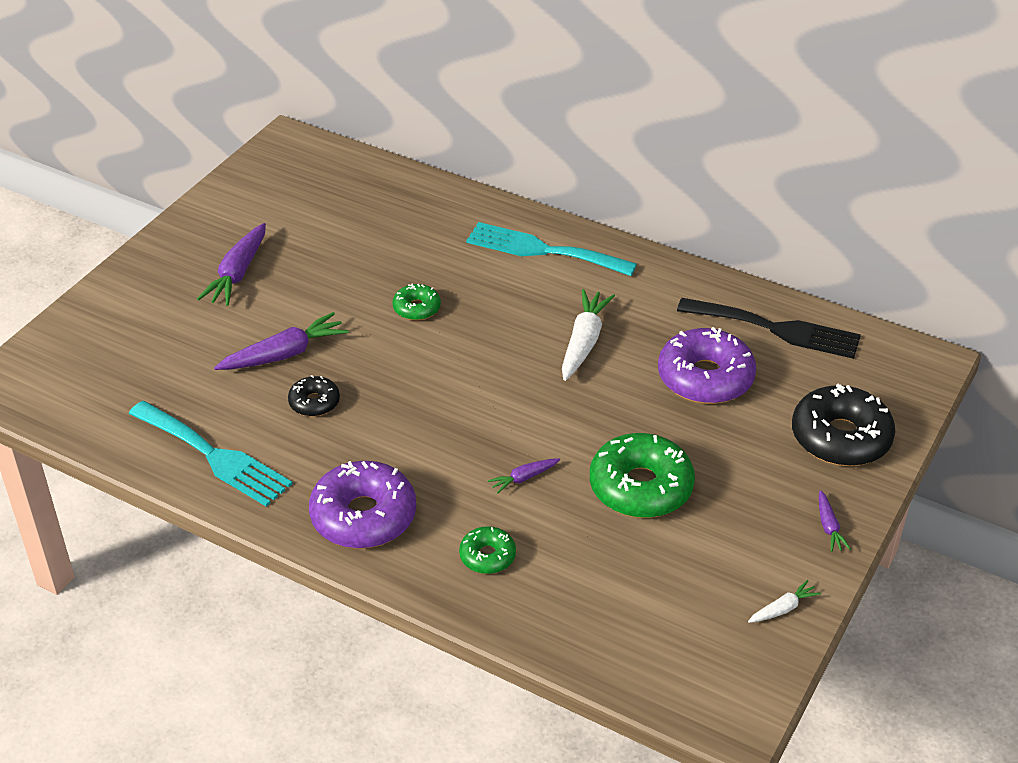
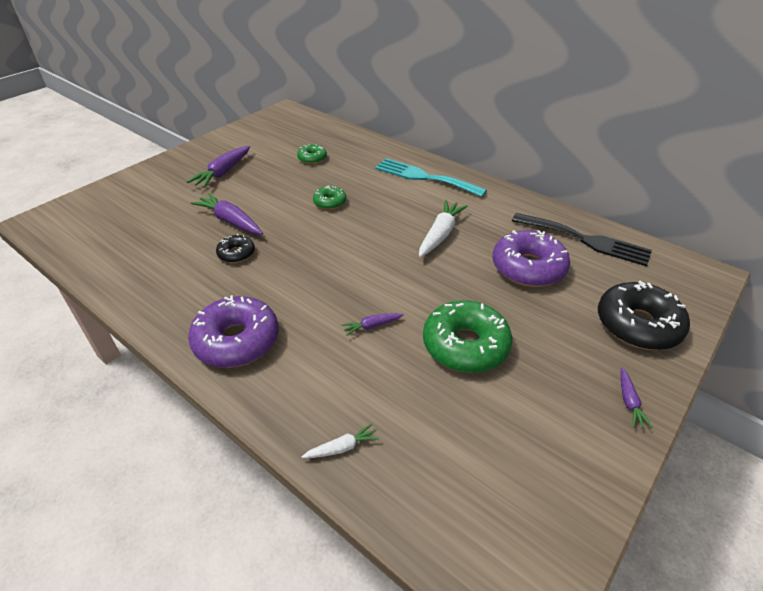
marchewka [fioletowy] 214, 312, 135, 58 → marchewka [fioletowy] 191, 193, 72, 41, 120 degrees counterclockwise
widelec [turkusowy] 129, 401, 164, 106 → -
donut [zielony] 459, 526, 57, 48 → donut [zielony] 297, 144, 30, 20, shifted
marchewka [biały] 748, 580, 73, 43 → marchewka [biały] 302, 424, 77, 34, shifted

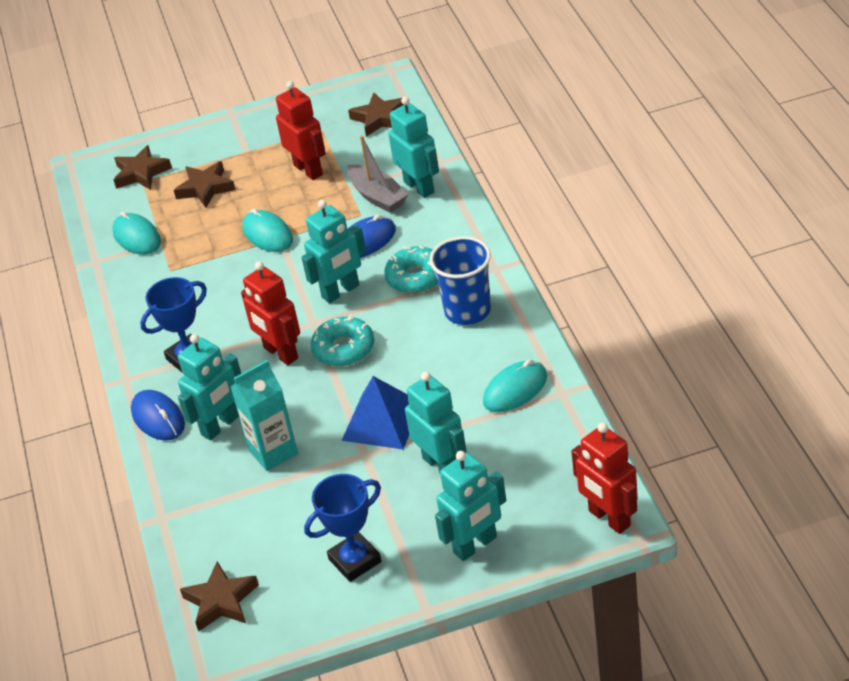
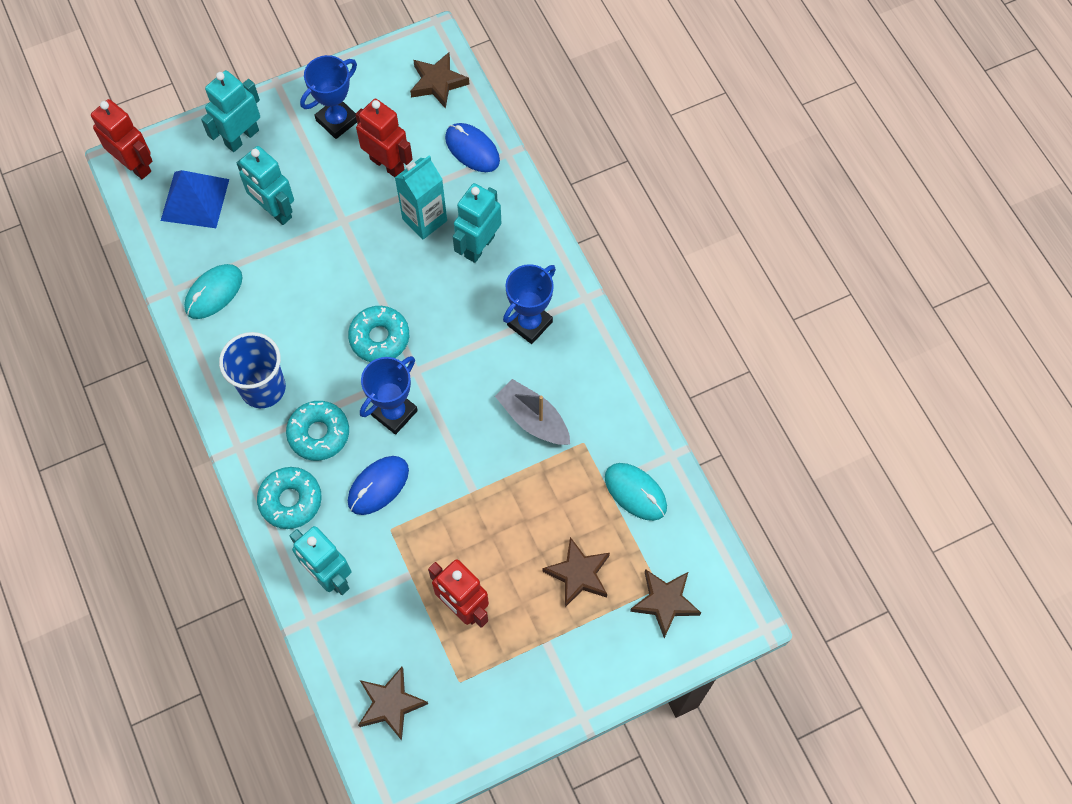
łódka [szary] 347, 135, 61, 78 → łódka [szary] 495, 379, 75, 66, shifted
robot [turkusowy] 302, 200, 64, 103 → puchar [niebieski] 360, 356, 58, 79
myszka [turkusowy] 242, 208, 51, 44 → -
robot [czerwony] 241, 261, 59, 104 → robot [czerwony] 355, 99, 58, 78, shifted
piramida [niebieski] 341, 376, 68, 73 → piramida [niebieski] 161, 170, 68, 58, shifted
myszka [niebieski] 131, 390, 54, 51 → myszka [niebieski] 445, 123, 55, 49, shifted
- → donut [turkusowy] 257, 467, 65, 62

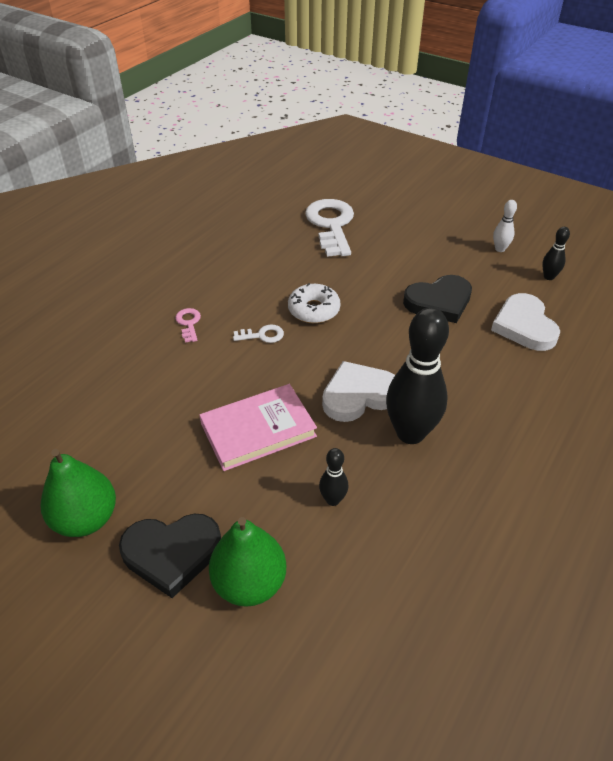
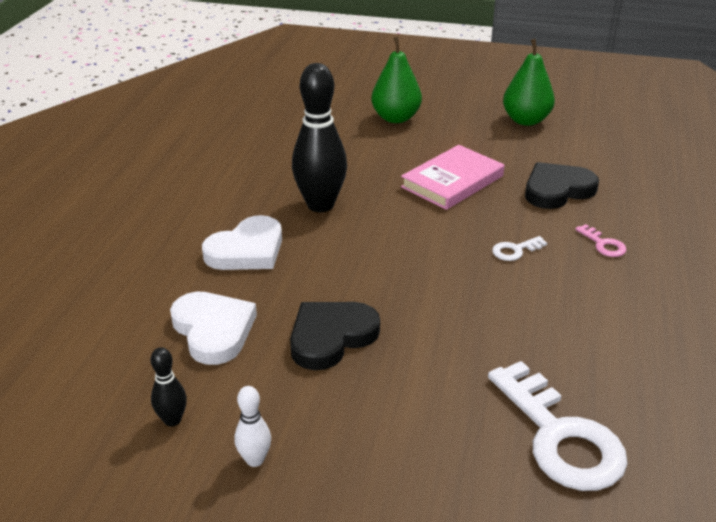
donut [biały] 288, 283, 52, 40 → -
serce [biały] 322, 361, 73, 61 → serce [biały] 202, 215, 80, 55, shifted
kręgiel [czarny] 319, 448, 29, 58 → -
serce [czarny] 119, 514, 102, 84 → serce [czarny] 525, 162, 74, 47, shifted

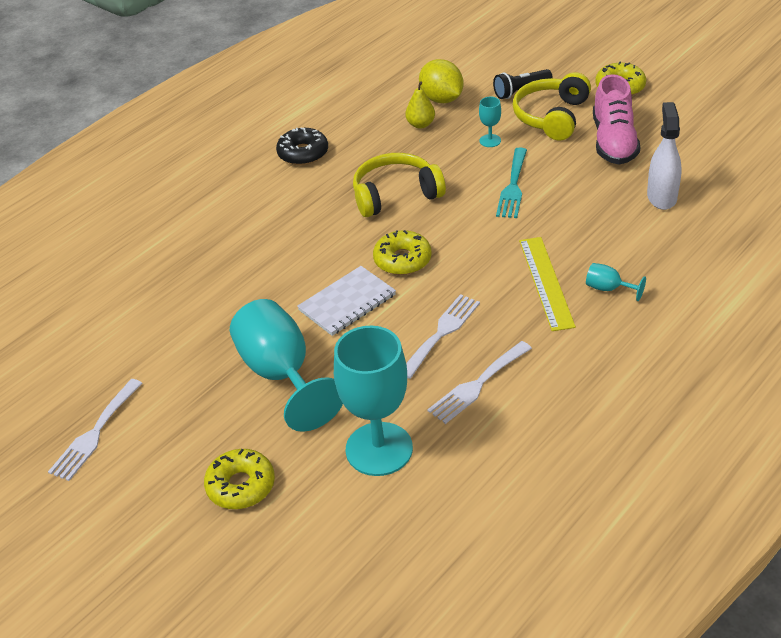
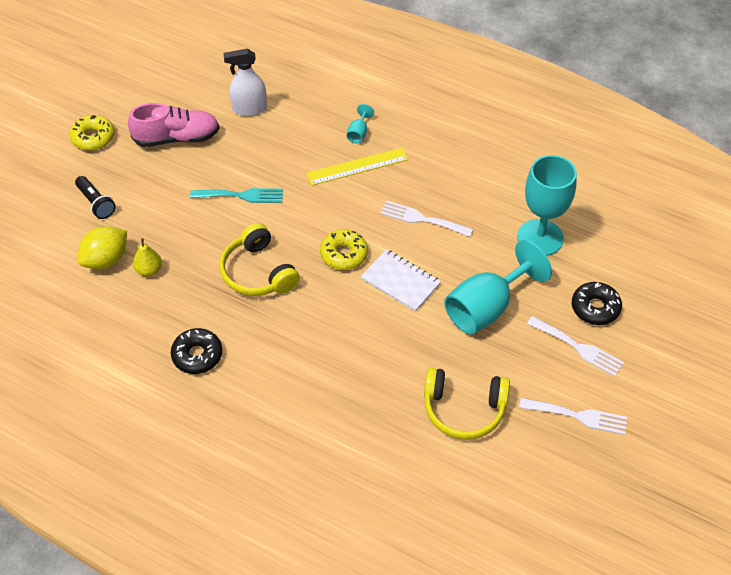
słuchawki [żółty] 513, 72, 78, 69 → słuchawki [żółty] 424, 367, 86, 72, shifted
kielich [turkusowy] 479, 97, 22, 50 → -
widelec [biały] 427, 341, 105, 83 → widelec [biały] 527, 316, 97, 61, shifted
donut [żółty] 204, 449, 71, 60 → donut [czarny] 572, 282, 50, 43

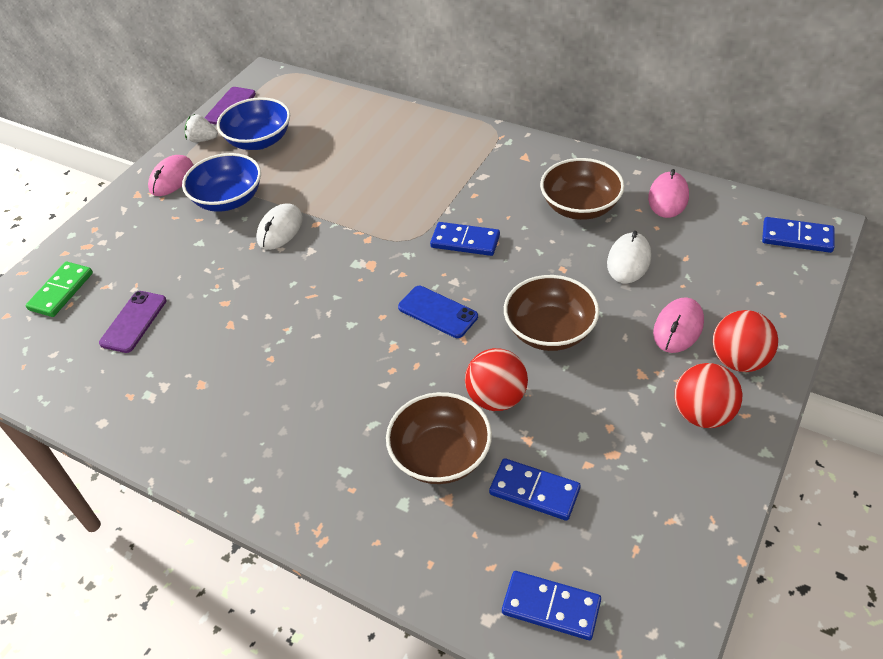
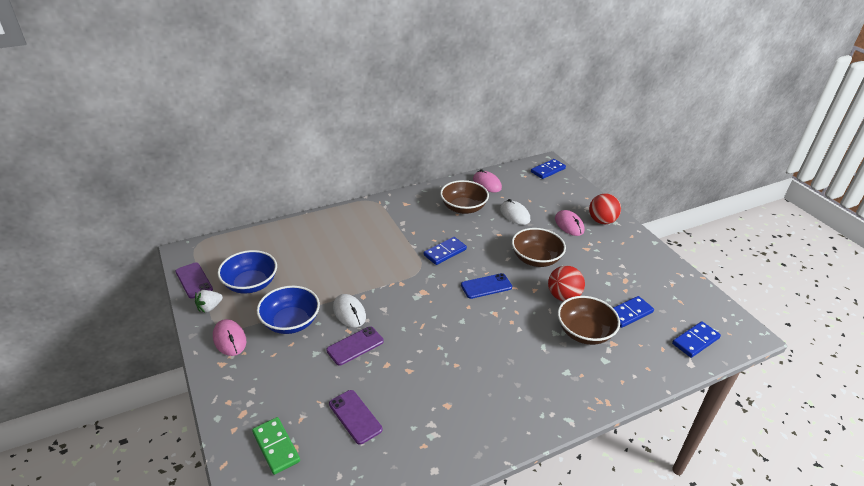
piłka [czerwony] 675, 363, 67, 65 → -
- → telefon [fioletowy] 326, 326, 58, 40

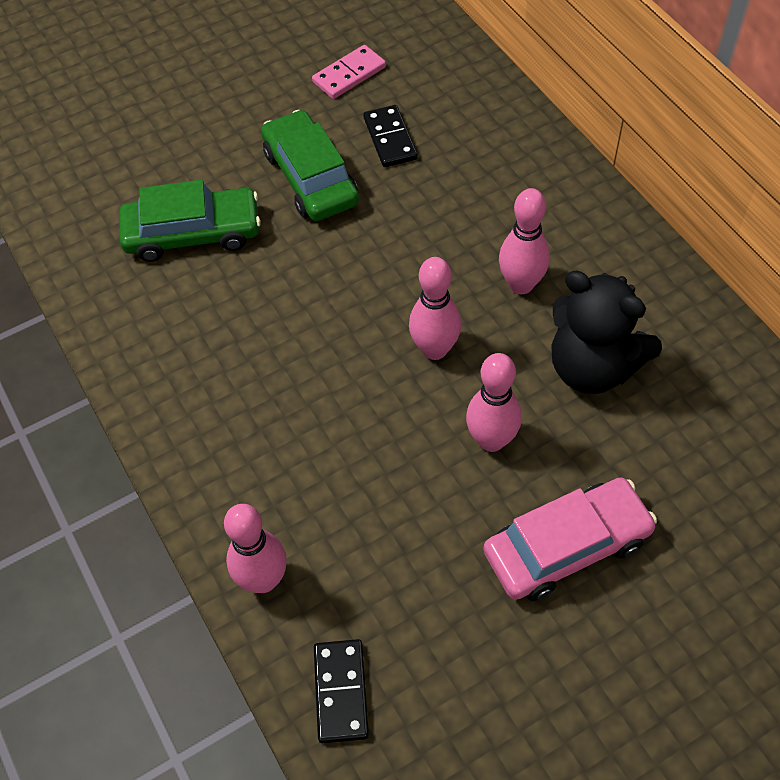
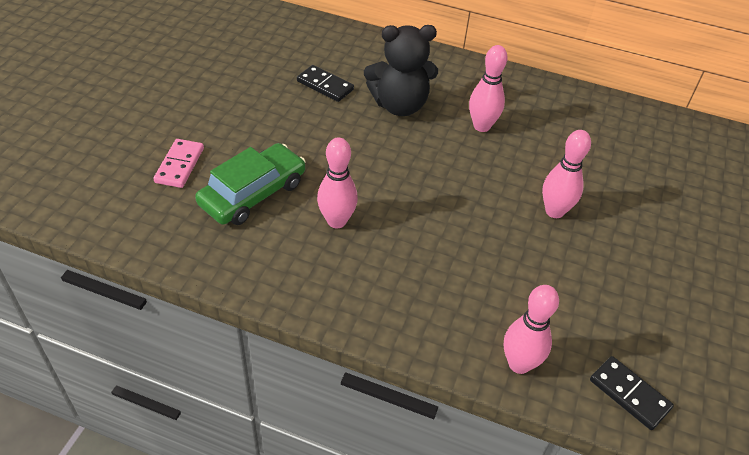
kostka domina [różowy] 312, 45, 74, 54 → kostka domina [różowy] 153, 139, 51, 49, shifted
samochód [zielony] 261, 110, 98, 111 → -
kręgiel [różowy] 409, 257, 53, 103 → kręgiel [różowy] 317, 138, 41, 90, shifted
miś [czarny] 552, 271, 110, 123 → miś [czarny] 364, 25, 74, 91, shifted
samochód [różowy] 483, 477, 174, 124 → -

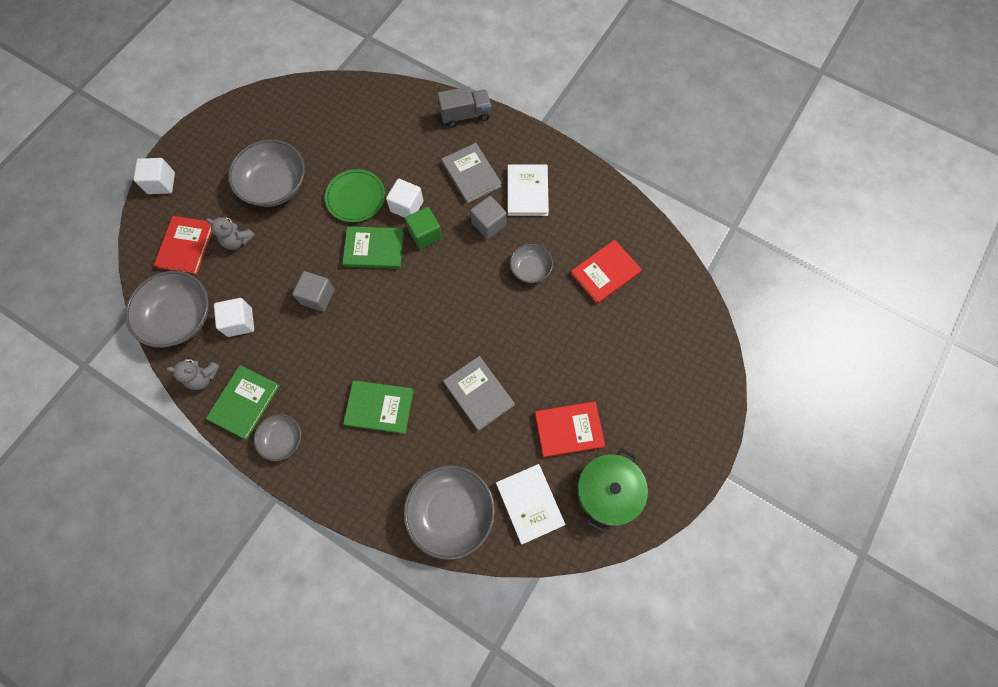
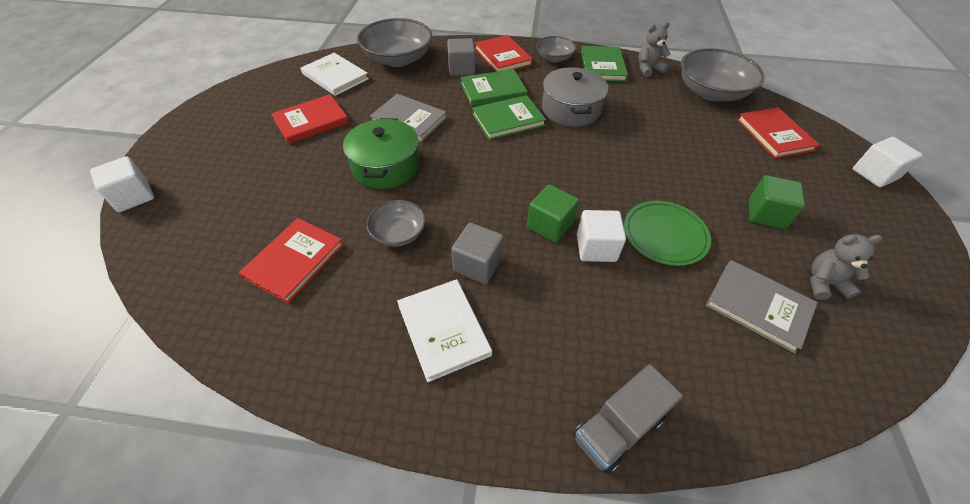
miska [szary] 228, 140, 77, 67 → sześcian [zielony] 749, 175, 56, 54
książka [szary] 441, 143, 61, 60 → książka [szary] 706, 260, 112, 94, shifted
miś [szary] 206, 216, 49, 34 → miś [szary] 810, 234, 72, 66, shifted
książka [zielony] 342, 226, 62, 43 → książka [zielony] 472, 95, 74, 45, shifted
sześcian [szary] 292, 271, 43, 41 → sześcian [szary] 447, 38, 28, 38, shifted
sześcian [biały] 214, 298, 40, 39 → sześcian [biały] 90, 156, 64, 56, shifted
garnek [zielony] 577, 448, 71, 84 → garnek [zielony] 343, 118, 76, 71, shifted
- → książka [czerwony] 475, 35, 58, 37
- → garnek [szary] 542, 67, 66, 60

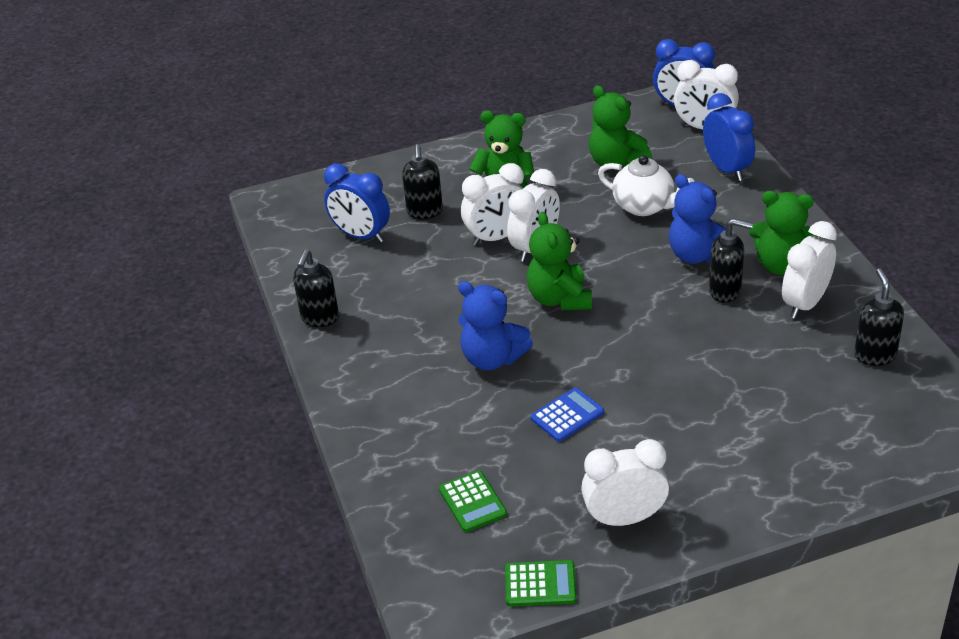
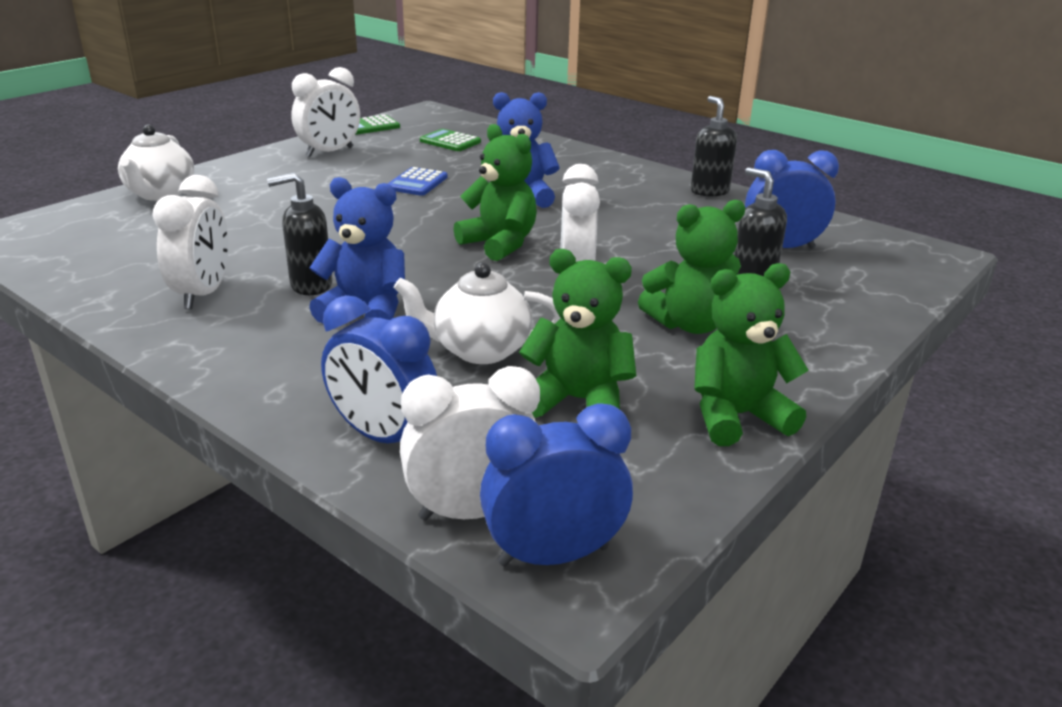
budzik [biały] 461, 163, 63, 82 → -
miś [zielony] 749, 191, 73, 84 → miś [zielony] 694, 263, 115, 183, shifted
dozownik mydła [czarny] 854, 268, 50, 98 → -
- → imbryk [biały] 118, 125, 76, 76

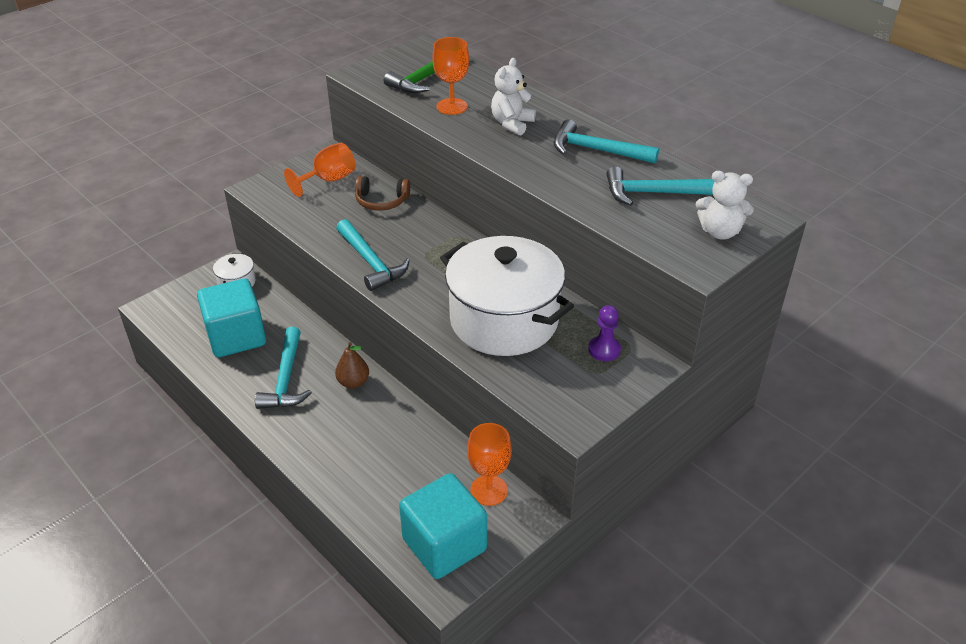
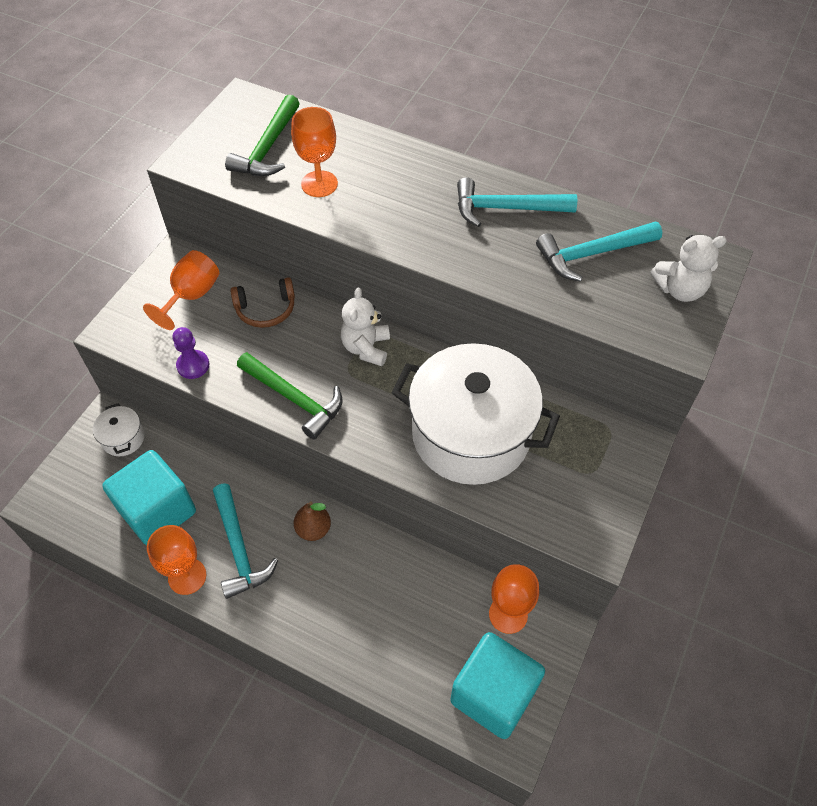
miś [biały] 491, 58, 45, 78 → miś [biały] 341, 288, 49, 78, shifted
młotek [turkusowy] 336, 219, 74, 72 → młotek [zielony] 237, 352, 105, 88
pionek [fioletowy] 588, 305, 33, 56 → pionek [fioletowy] 172, 327, 37, 52, shifted
- → kielich [pomarańczowy] 147, 525, 59, 70

